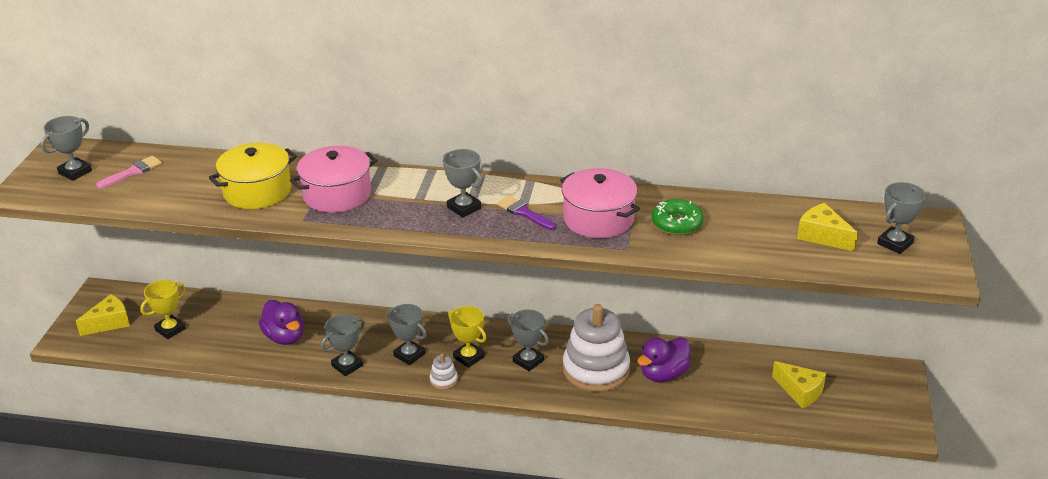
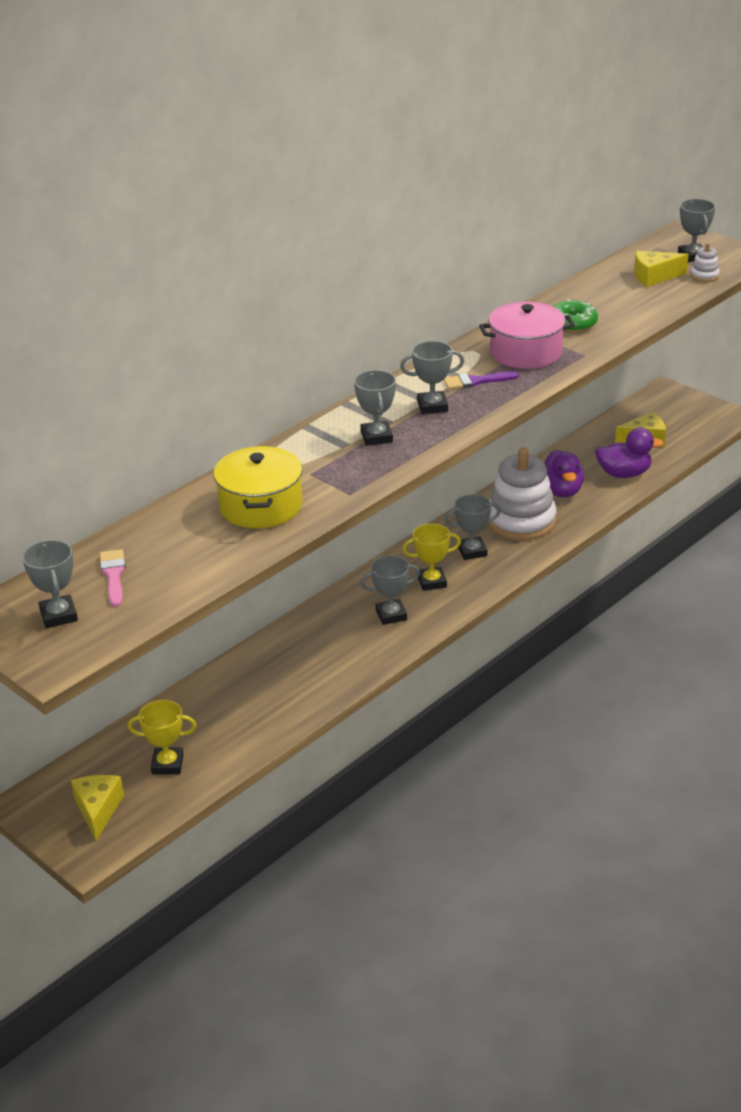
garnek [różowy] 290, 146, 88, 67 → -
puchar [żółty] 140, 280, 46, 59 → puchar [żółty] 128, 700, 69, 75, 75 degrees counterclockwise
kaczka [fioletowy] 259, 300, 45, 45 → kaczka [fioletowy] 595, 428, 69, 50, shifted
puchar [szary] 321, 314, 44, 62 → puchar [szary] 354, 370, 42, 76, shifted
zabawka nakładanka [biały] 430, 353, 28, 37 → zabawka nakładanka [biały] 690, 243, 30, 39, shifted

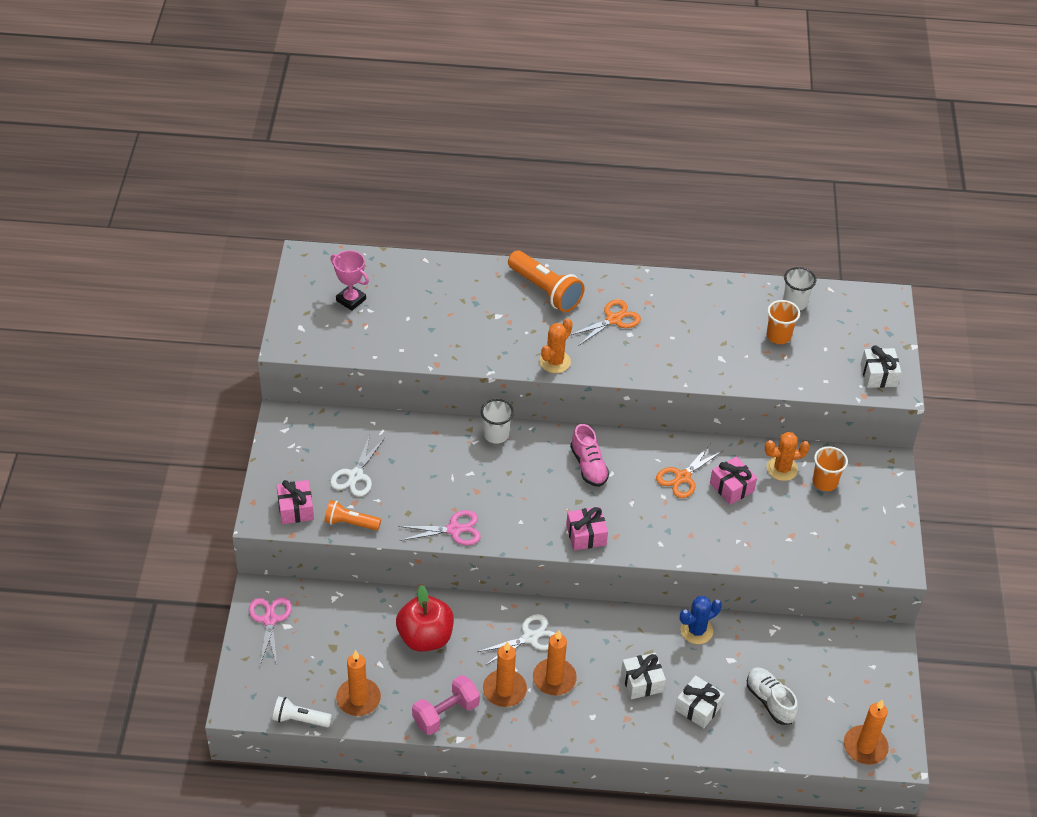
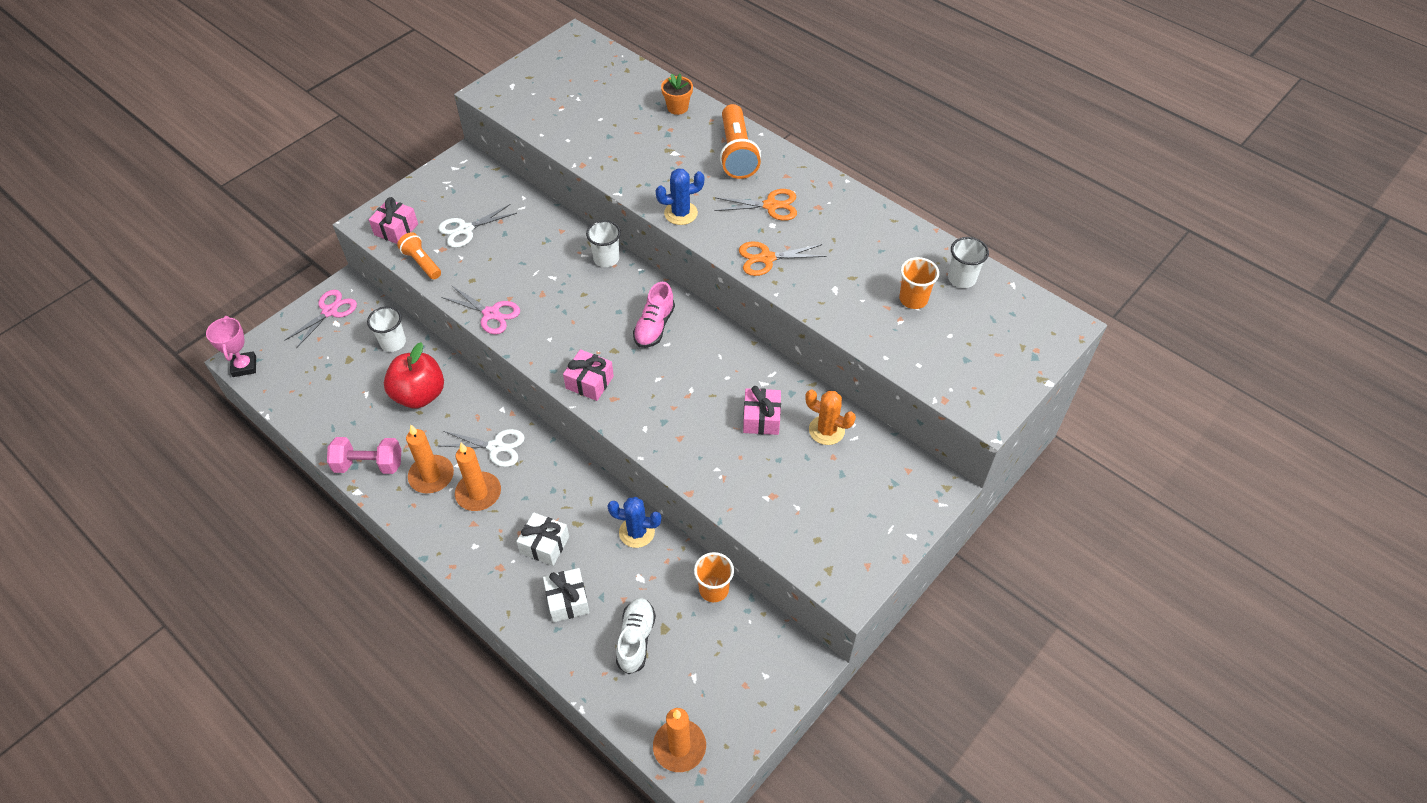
puchar [różowy] 330, 250, 39, 61 → puchar [różowy] 206, 316, 50, 61, shifted
kaktus [pomarańczowy] 540, 318, 33, 55 → kaktus [niebieski] 656, 168, 48, 57
prezent [biały] 861, 345, 40, 43 → -
nożyczki [pomarańczowy] 656, 444, 67, 54 → nożyczki [pomarańczowy] 739, 242, 88, 34, shifted
szklanka [pomarańczowy] 813, 446, 35, 45 → szklanka [pomarańczowy] 694, 552, 40, 50, shifted
świeca [pomarańczowy] 336, 650, 45, 66 → -
latarka [biały] 273, 696, 59, 31 → -
- → doniczka [pomarańczowy] 661, 73, 32, 42
- → szklanka [biały] 367, 306, 39, 46

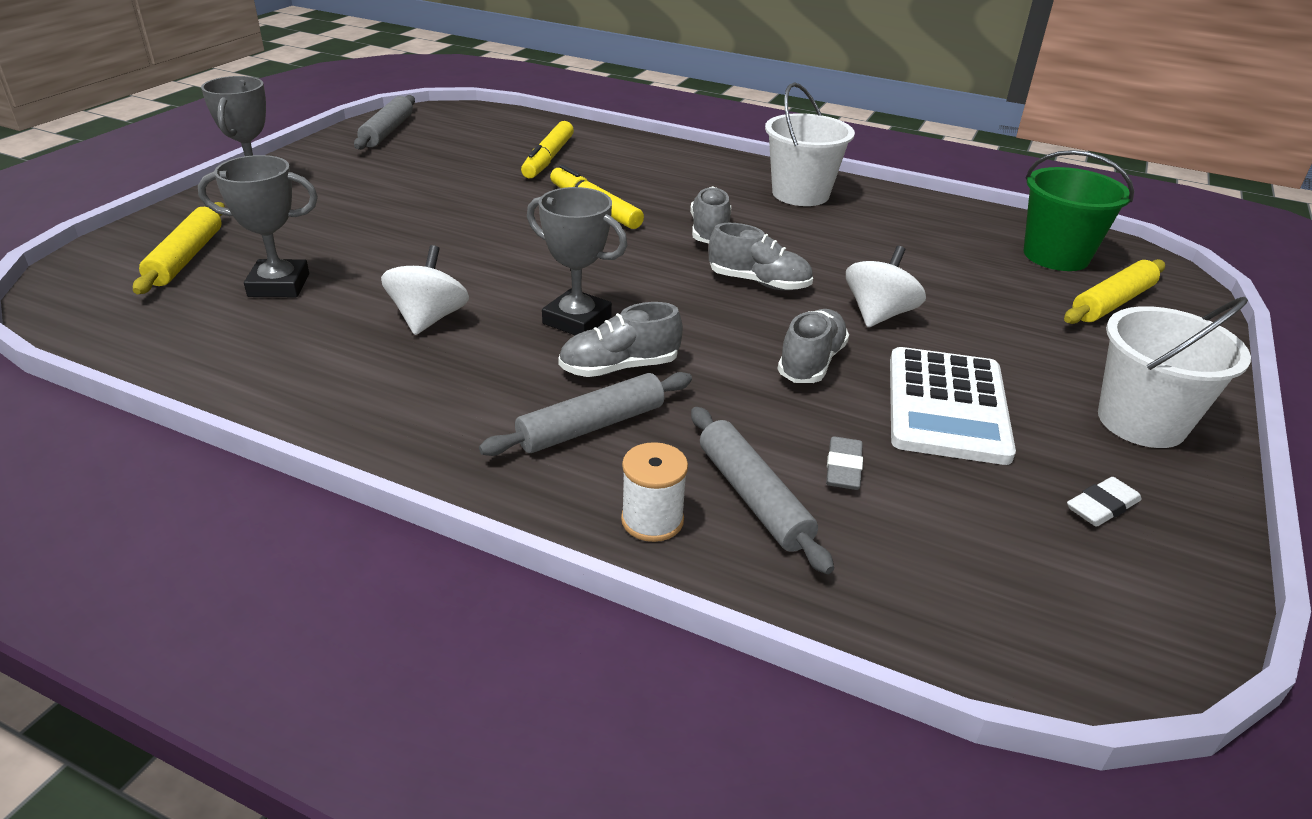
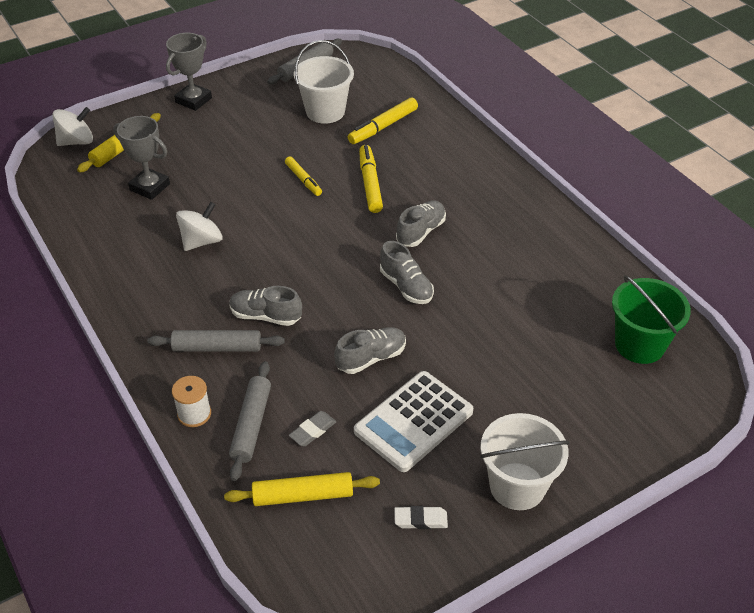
wiadro [biały] 765, 82, 90, 124 → wiadro [biały] 294, 40, 60, 84, shifted
puchar [szary] 527, 187, 100, 148 → -
bączek [biały] 846, 246, 80, 81 → bączek [biały] 52, 107, 41, 39, shifted
wałek do ciasta [żółty] 1064, 259, 101, 65 → wałek do ciasta [żółty] 224, 472, 156, 34, shifted
- → flamaster [żółty] 285, 156, 37, 40

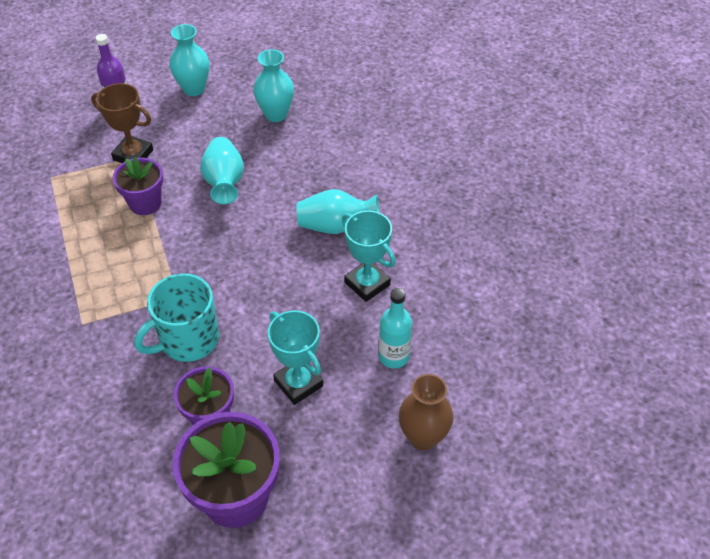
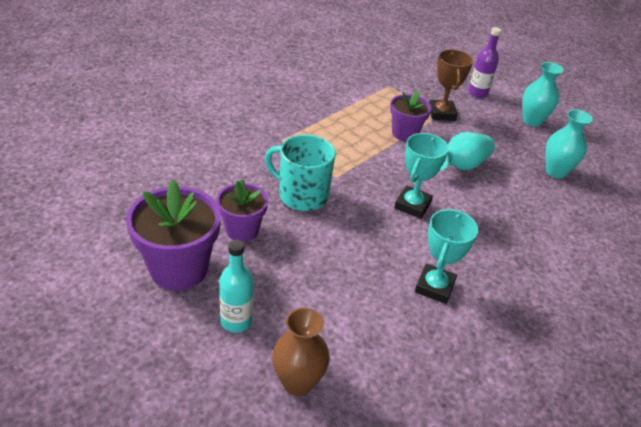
wazon [turkusowy] 296, 189, 83, 45 → -
butelka [turkusowy] 379, 288, 33, 81 → butelka [turkusowy] 219, 240, 35, 93, shifted
puchar [turkusowy] 268, 310, 55, 95 → puchar [turkusowy] 394, 133, 55, 86, shifted

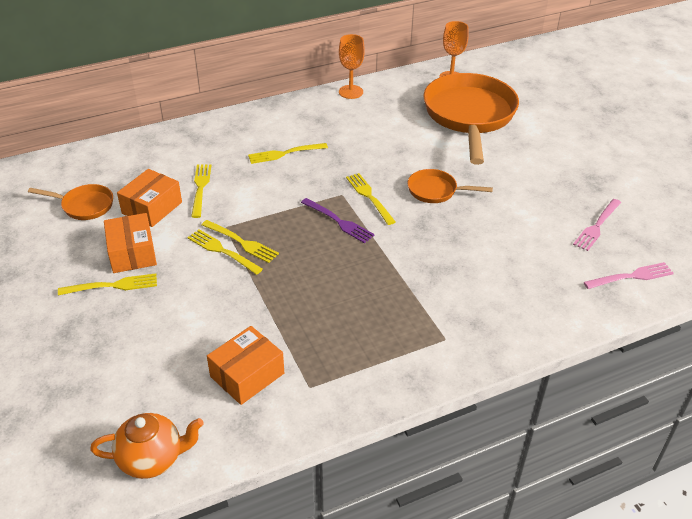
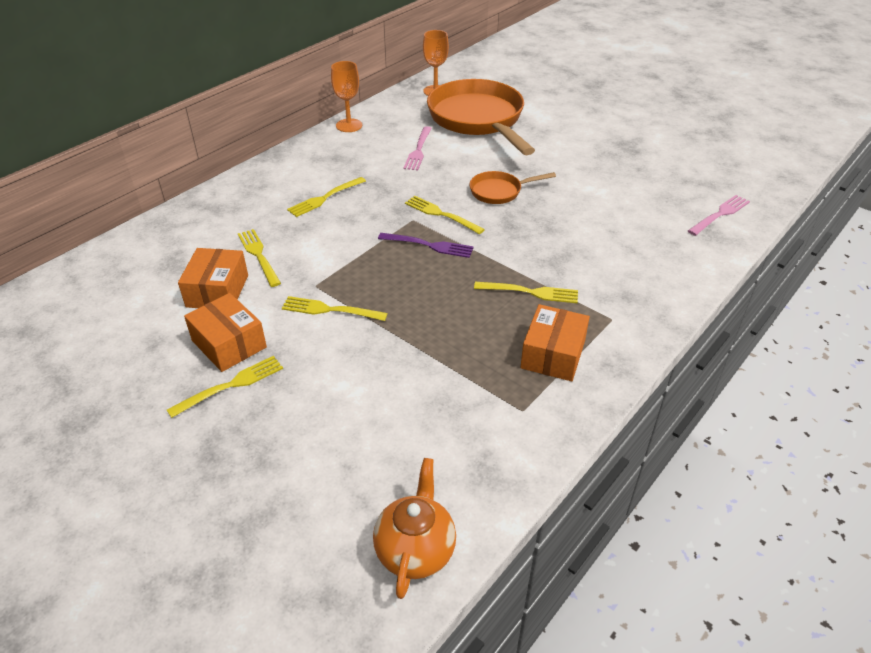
patelnia [pomarańczowy] 28, 184, 85, 36 → -
widelec [różowy] 573, 199, 48, 52 → widelec [różowy] 404, 126, 28, 45, shifted
widelec [żółty] 202, 220, 77, 43 → widelec [żółty] 474, 282, 104, 21, shifted
pudełko [pomarańczowy] 207, 326, 77, 79 → pudełko [pomarańczowy] 521, 304, 69, 77, shifted
imbryk [pomarańczowy] 90, 413, 114, 66 → imbryk [pomarańczowy] 373, 458, 83, 141, 45 degrees counterclockwise

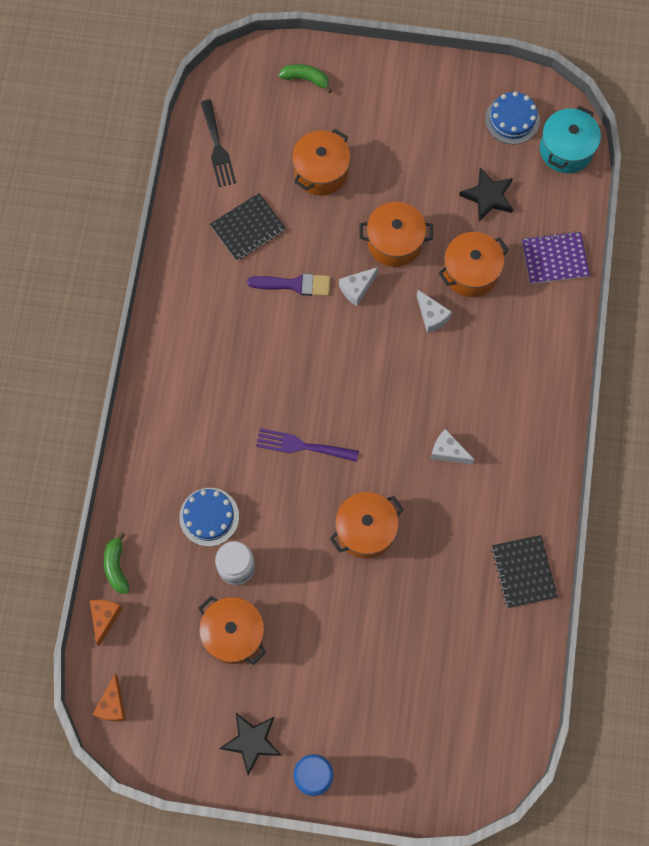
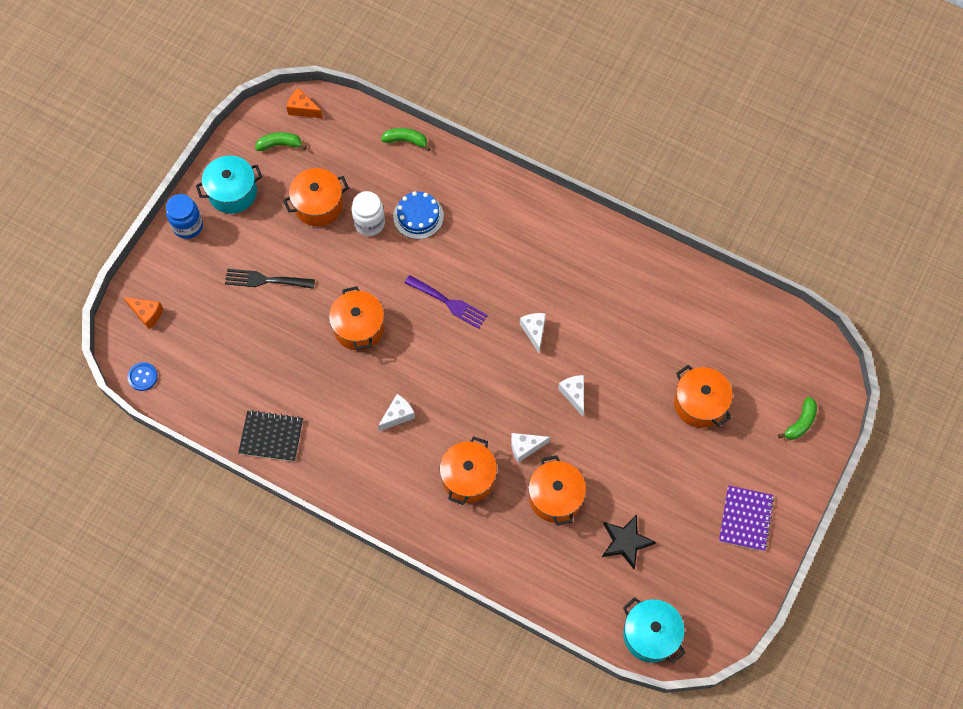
tort [niebieski] 485, 92, 55, 52 → -
widelec [czarny] 201, 100, 35, 87 → widelec [czarny] 225, 269, 90, 20, shifted
zeszyt [czarny] 210, 193, 76, 68 → -
garnek [pomarańczowy] 359, 202, 74, 65 → garnek [pomarańczowy] 440, 436, 57, 69, shifted
zeszyt [fioletowy] 522, 231, 68, 53 → zeszyt [fioletowy] 719, 485, 55, 66, shifted
pędzel [fioletowy] 247, 273, 83, 23 → -
widelec [fioletowy] 256, 428, 103, 34 → widelec [fioletowy] 405, 275, 83, 54, 90 degrees clockwise
ser [pomarańczowy] 90, 600, 33, 47 → ser [pomarańczowy] 123, 297, 40, 32, shifted
gwiazda [czarny] 219, 713, 63, 62 → garnek [turkusowy] 196, 155, 66, 59
- → banan [zielony] 255, 132, 52, 19
- → ser [biały] 520, 313, 26, 40
- → guzik [niebieski] 127, 362, 31, 29

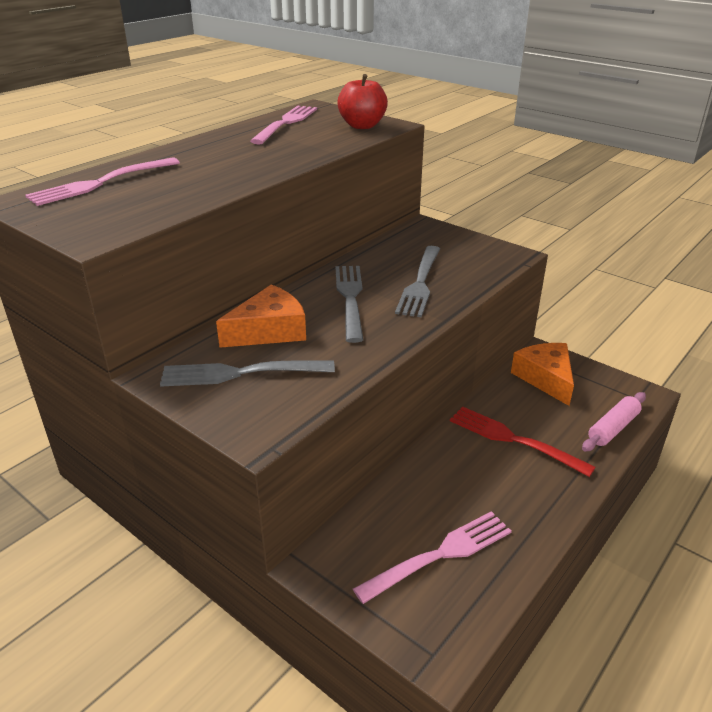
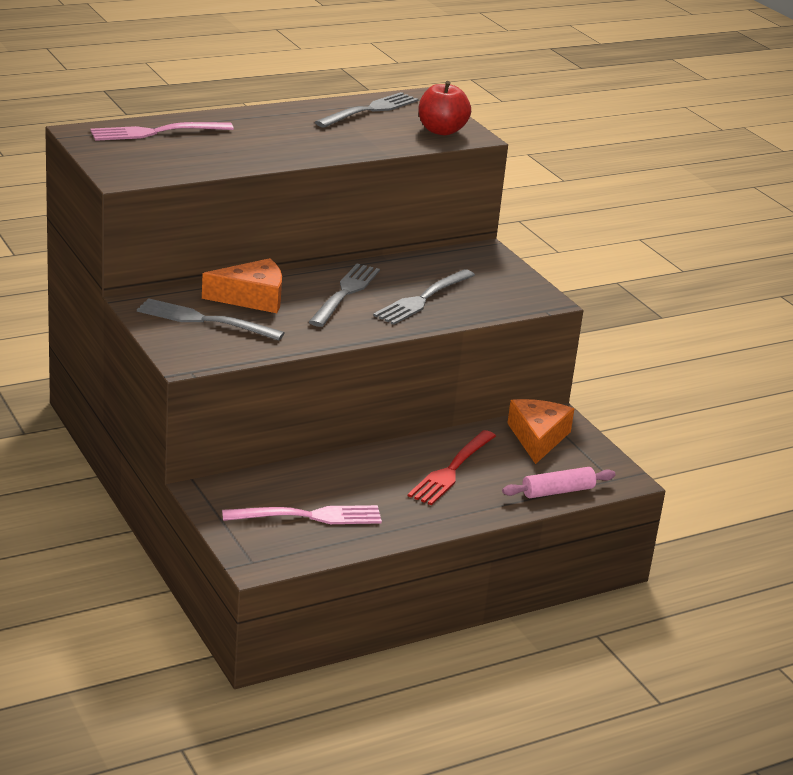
widelec [różowy] 250, 106, 67, 38 → widelec [szary] 315, 92, 104, 36
widelec [czerwony] 450, 406, 145, 71 → widelec [czerwony] 408, 430, 88, 75, 120 degrees counterclockwise

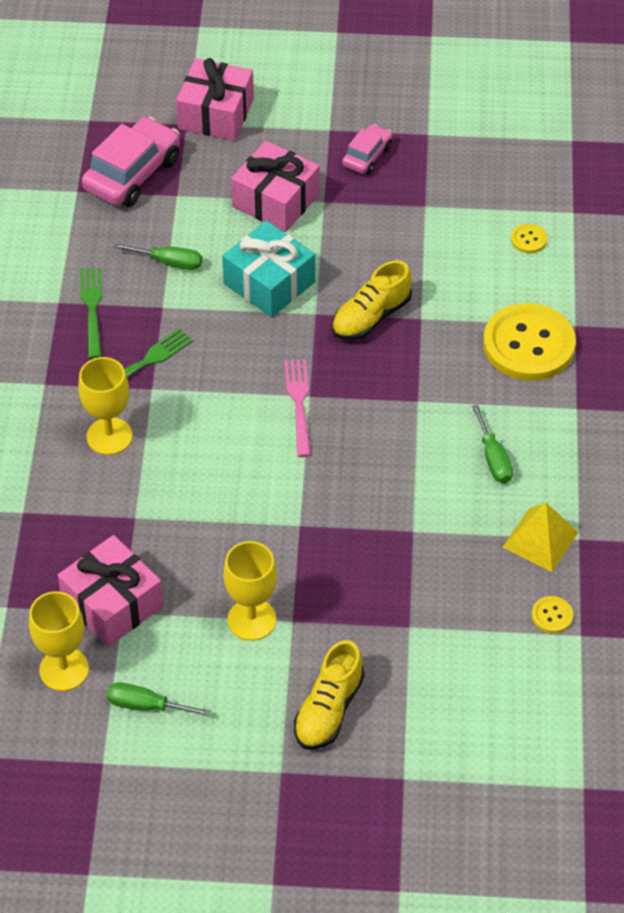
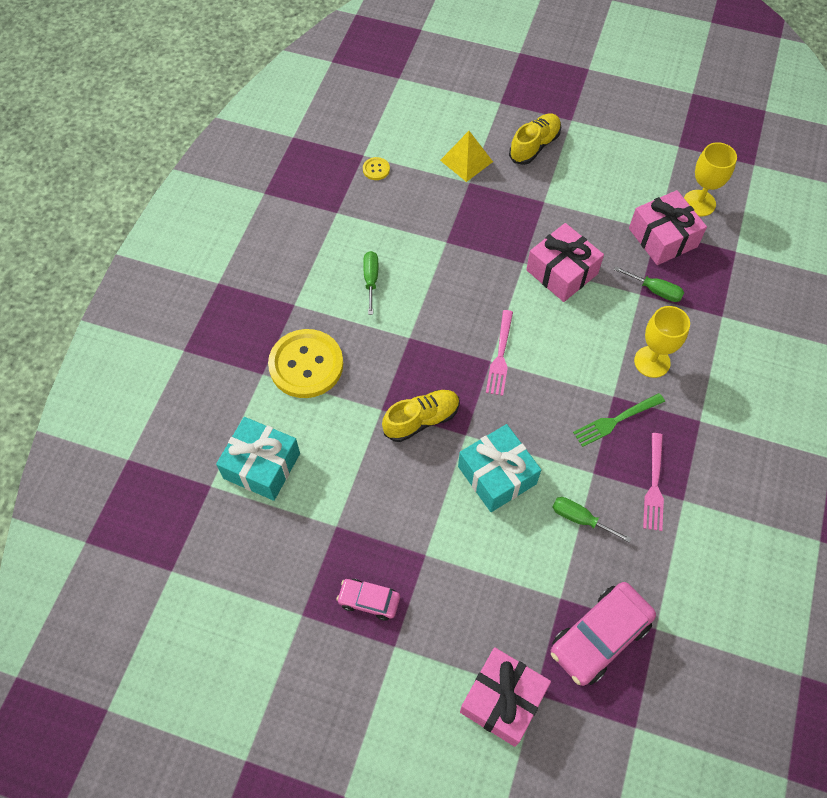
samochód [różowy] 342, 124, 50, 50 → samochód [różowy] 336, 579, 64, 42, 60 degrees clockwise
prezent [różowy] 231, 141, 89, 91 → prezent [różowy] 526, 223, 78, 79, shifted
guzik [żółty] 511, 224, 36, 29 → prezent [turkusowy] 216, 417, 84, 84
widelec [zielony] 80, 267, 22, 92 → widelec [różowy] 643, 433, 21, 98
piramida [żółty] 502, 502, 77, 70 → piramida [żółty] 440, 131, 53, 51, shifted
kielich [żółty] 223, 541, 54, 100 → -
śrubokręt [zielony] 107, 682, 104, 35 → śrubokręt [zielony] 614, 266, 70, 36, shifted

